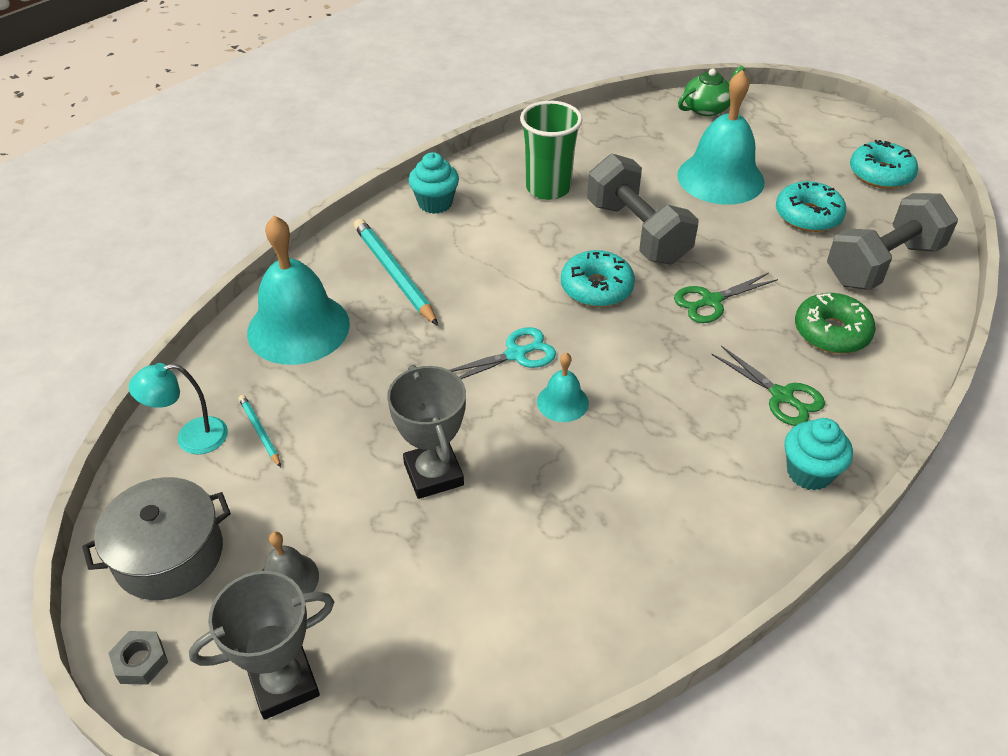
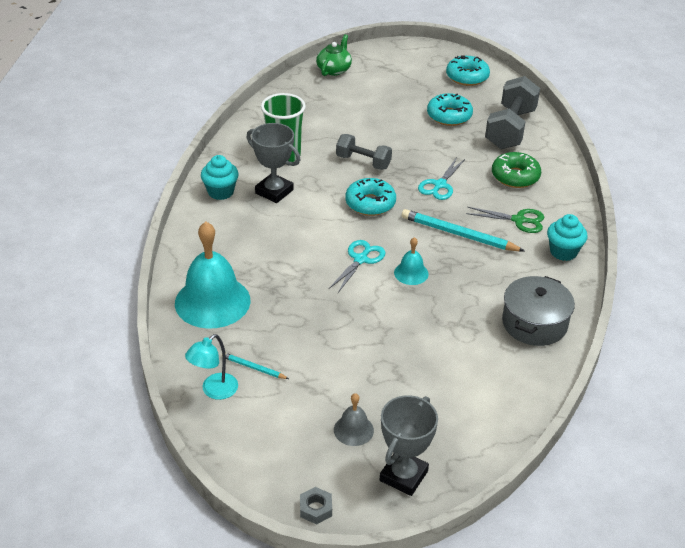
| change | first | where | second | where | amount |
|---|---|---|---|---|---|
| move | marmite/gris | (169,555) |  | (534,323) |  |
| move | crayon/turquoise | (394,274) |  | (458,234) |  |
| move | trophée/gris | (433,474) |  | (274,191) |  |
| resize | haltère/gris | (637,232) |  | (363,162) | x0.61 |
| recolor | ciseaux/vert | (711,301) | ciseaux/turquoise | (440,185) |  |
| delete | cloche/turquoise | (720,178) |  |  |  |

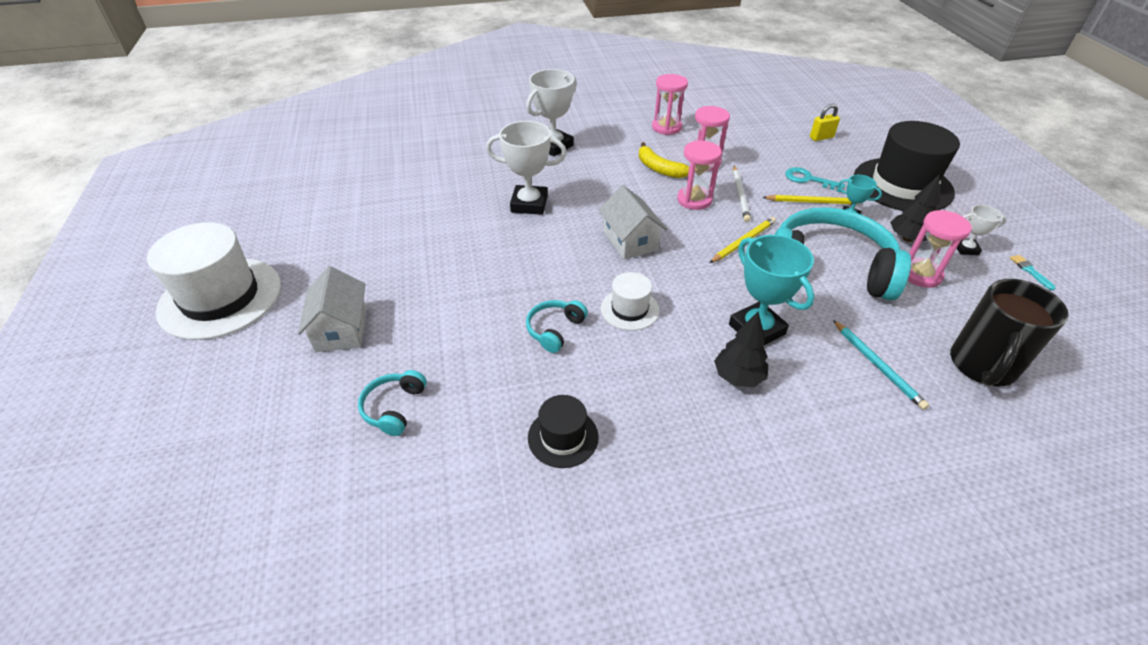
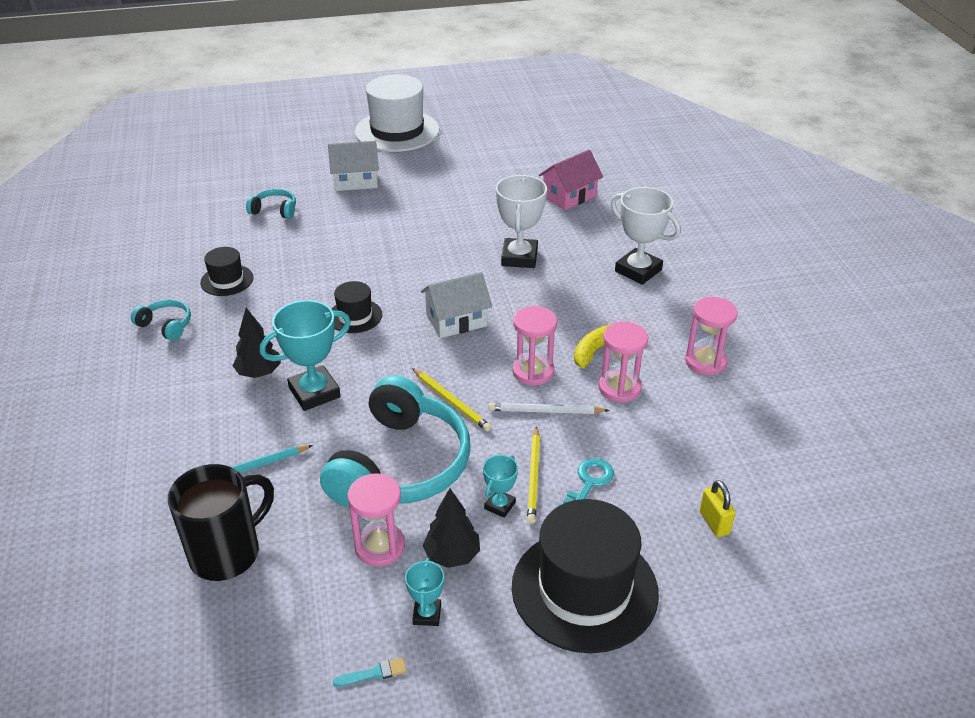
| change | first | where | second | where | amount |
|---|---|---|---|---|---|
| move | casque audio/turquoise | (555,330) |  | (166,325) |  |
| recolor | chapeau/blanc | (629,309) | chapeau/noir | (355,316) |  |
| rotate | tasse/noir | (981,366) |  | (227,553) | 105 degrees clockwise |
| recolor | trophée/blanc | (966,249) | trophée/turquoise | (427,614) |  |
| insert |  |  | maison/rose | (569,196) |  |

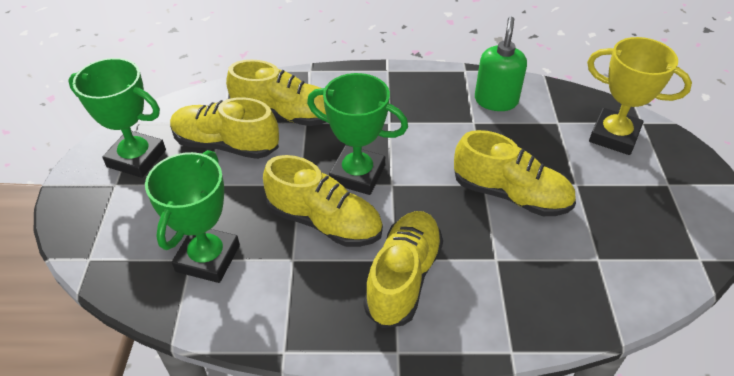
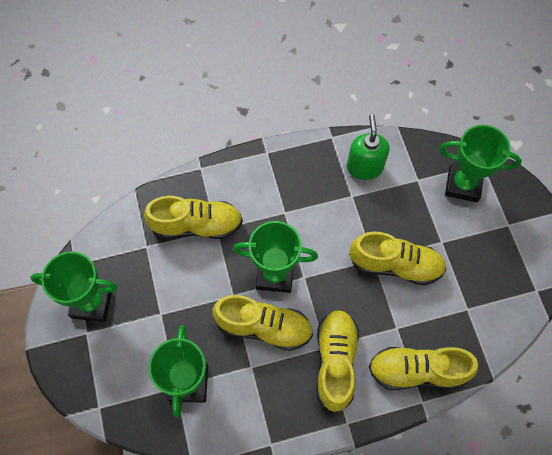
| change | first | where | second | where | amount |
|---|---|---|---|---|---|
| move | chaussure/jaune | (226,145) |  | (417,371) |  |
| recolor | trophée/jaune | (614,136) | trophée/vert | (463,184) |  |

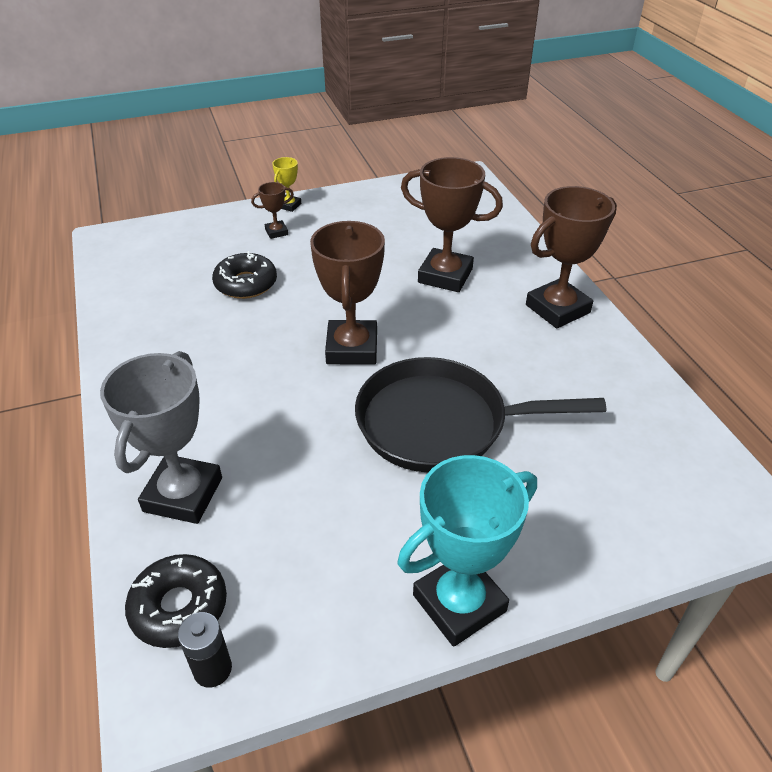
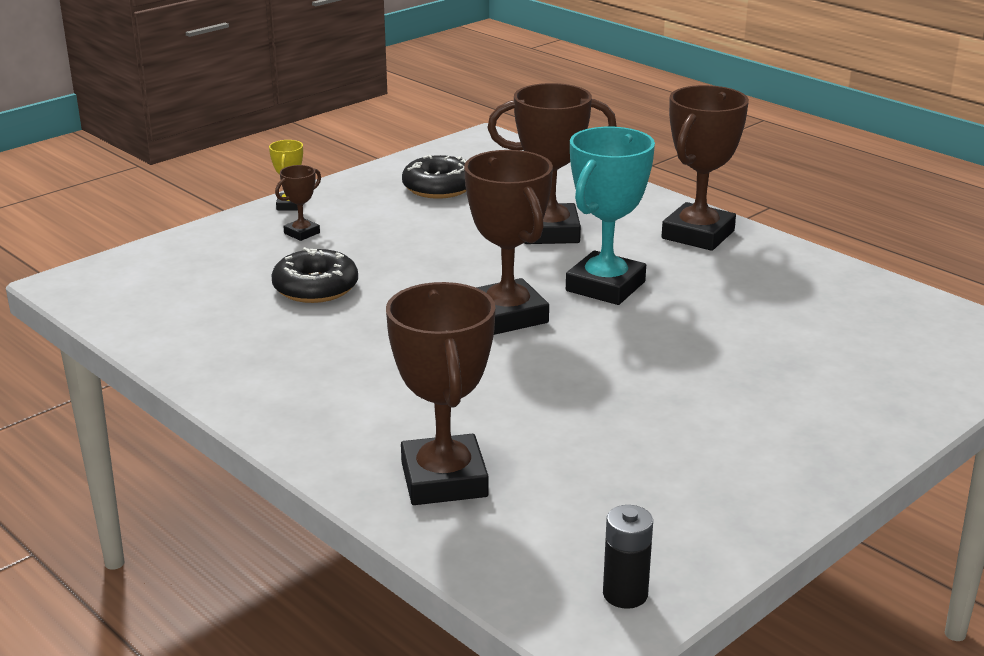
| change | first | where | second | where | amount |
|---|---|---|---|---|---|
| recolor | trophée/gris | (183,494) | trophée/marron | (444,479) |  |
| move | beignet/noir | (179,607) |  | (439,187) |  |
| delete | poêle/noir | (440,423) |  |  |  |
| move | trophée/turquoise | (459,603) |  | (605,286) |  |

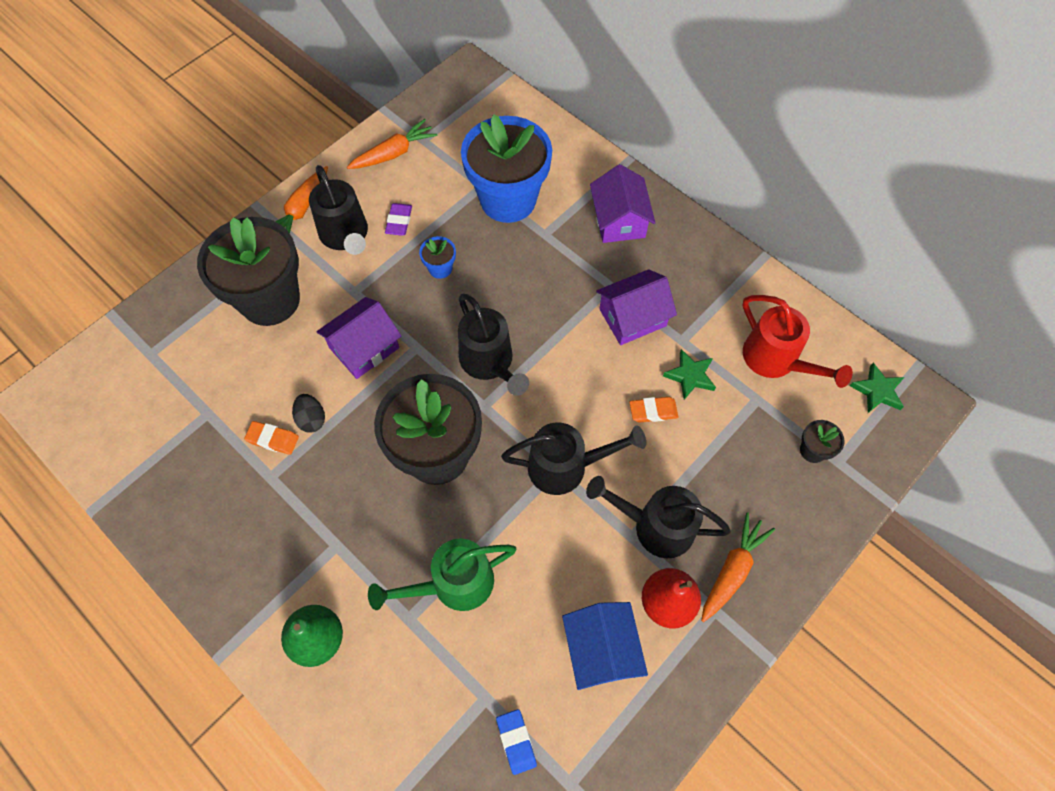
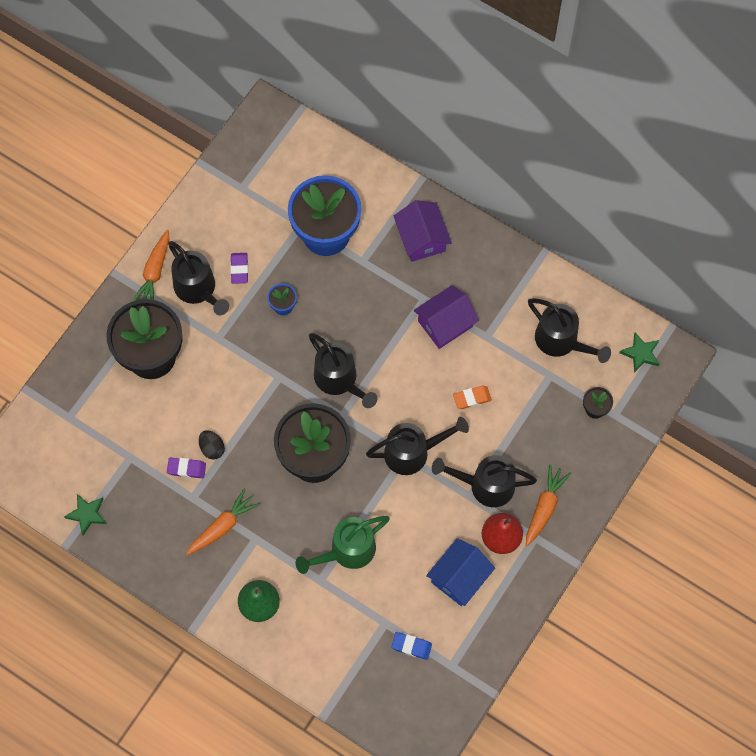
| change | first | where | second | where | amount |
|---|---|---|---|---|---|
| recolor | gomme/orange | (273,439) | gomme/violet | (186,469) |  |
| delete | maison/violet | (364,348) |  |  |  |
| move | carotte/orange | (394,153) |  | (222,526) |  |
| rotate | gomme/bleu | (516,741) |  | (411,646) | 45 degrees counterclockwise |
| rotate | maison/bleu | (601,649) |  | (459,577) | 60 degrees clockwise |
| move | étoile/vert | (690,376) |  | (87,514) |  |
| recolor | arrosoir/rouge | (776,361) | arrosoir/noir | (562,341) |  |

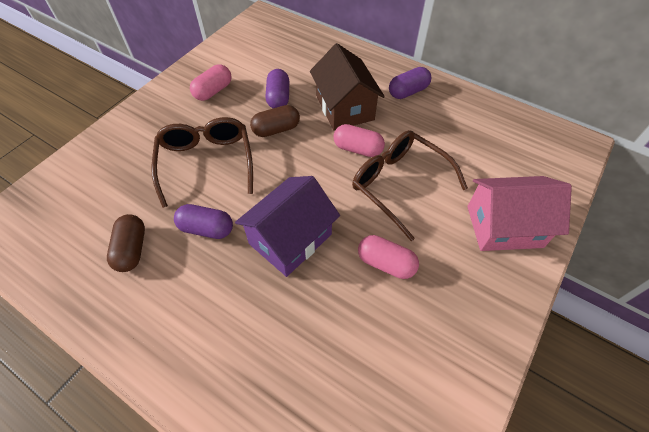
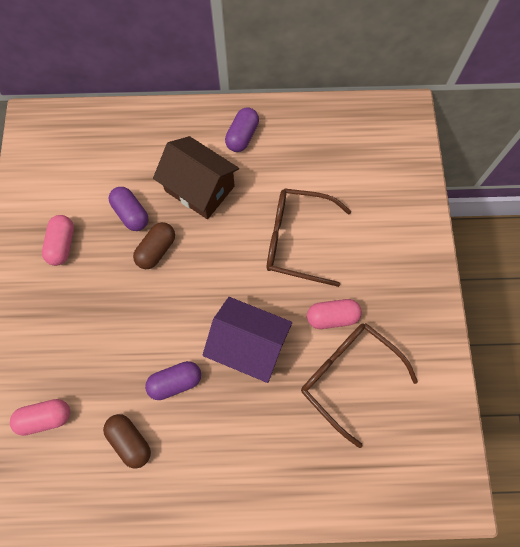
| change | first | where | second | where | amount |
|---|---|---|---|---|---|
| move | lunettes/marron | (206,162) |  | (348,376) |  |
| rotate | maison/violet | (290,239) |  | (248,345) | 75 degrees counterclockwise |
| move | gélule/rose | (358,149) |  | (45,417) |  |
| delete | maison/rose | (504,226) |  |  |  |

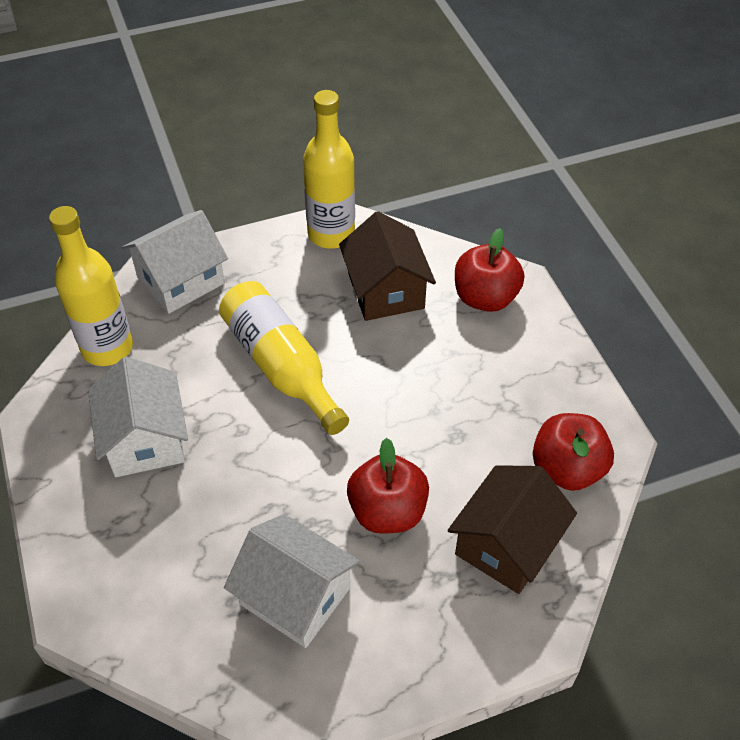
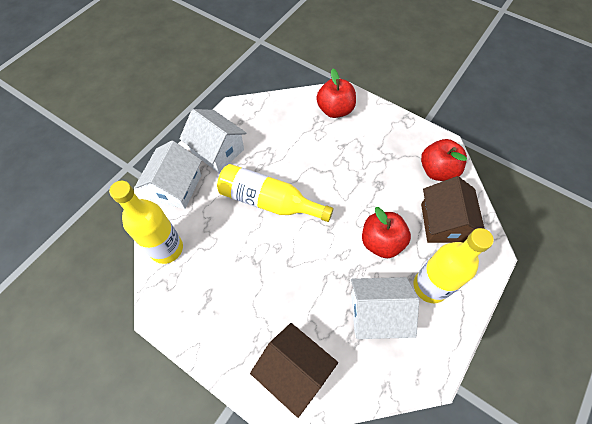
| change | first | where | second | where | amount |
|---|---|---|---|---|---|
| move | maison/blanc | (145,439) |  | (217,150) |  |
| move | bouteille/jaune | (331,234) |  | (430,286) |  |
| move | maison/marron | (386,291) |  | (294,371) |  |

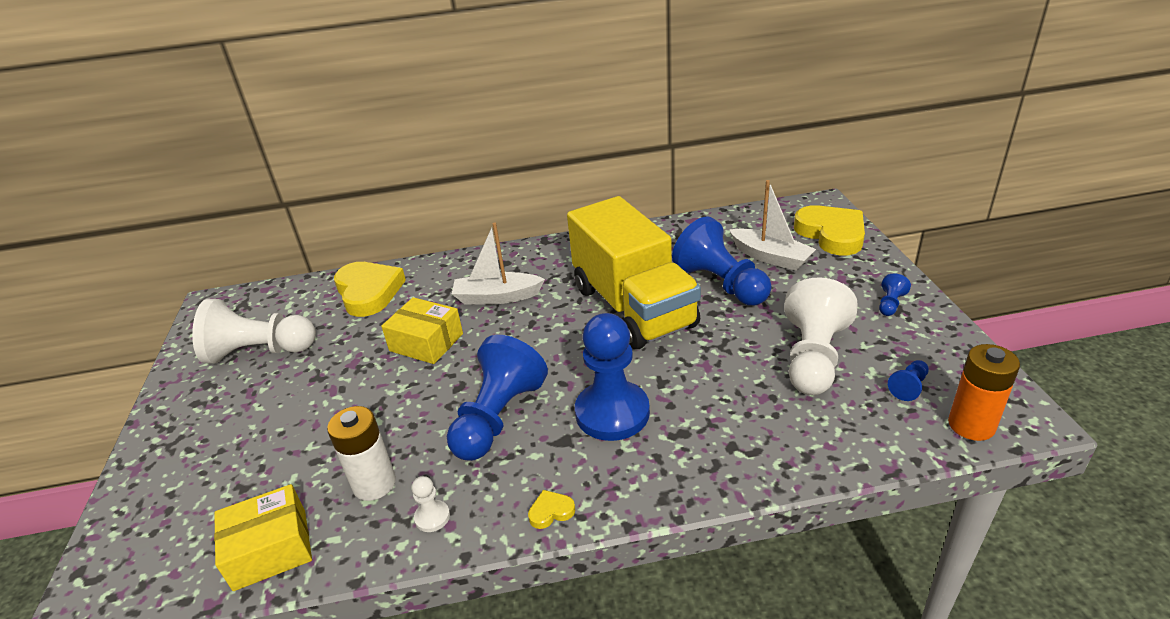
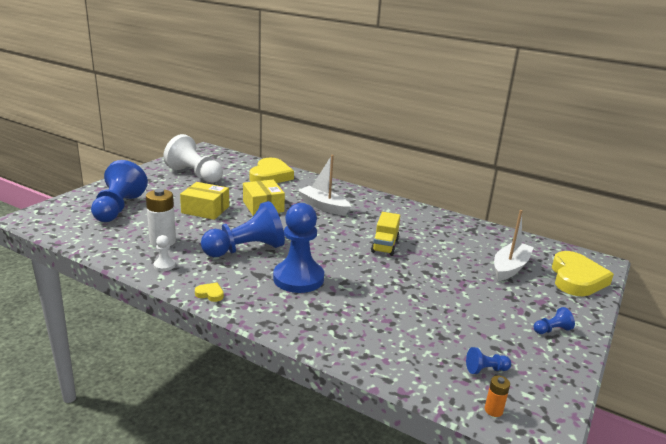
| change | first | where | second | where | amount |
|---|---|---|---|---|---|
| move | boîte/jaune | (270,549) |  | (205,210) |  |
| resize | camion/jaune | (633,307) |  | (385,245) | x0.43 |
| move | pion/bleu | (721,284) |  | (118,208) |  |
| rotate | bateau/blanc | (770,257) |  | (510,267) | 135 degrees counterclockwise |
| delete | pion/blanc | (813,358) |  |  |  |
| resize | pile/orange | (971,425) |  | (493,410) | x0.50 |

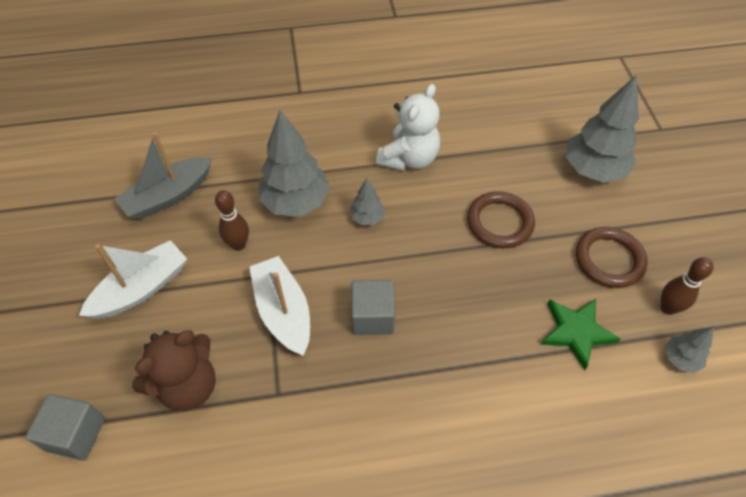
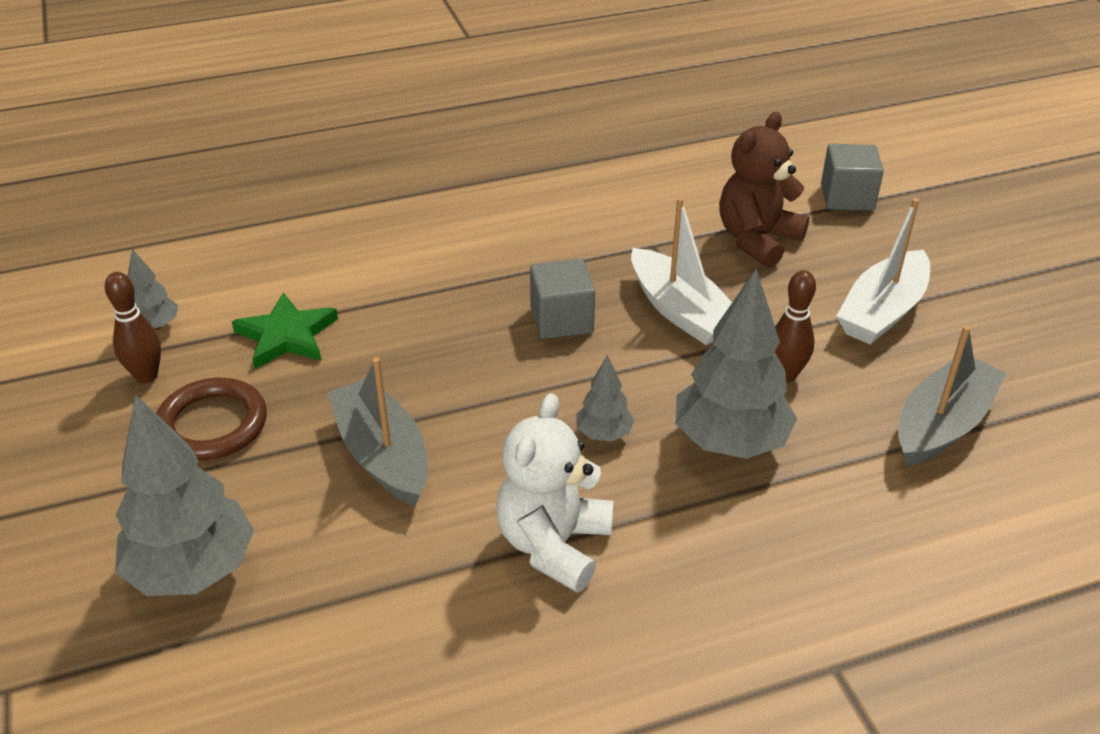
| change | first | where | second | where | amount |
|---|---|---|---|---|---|
| replace | anneau/marron | (499,222) | bateau/gris | (383,455) |  |

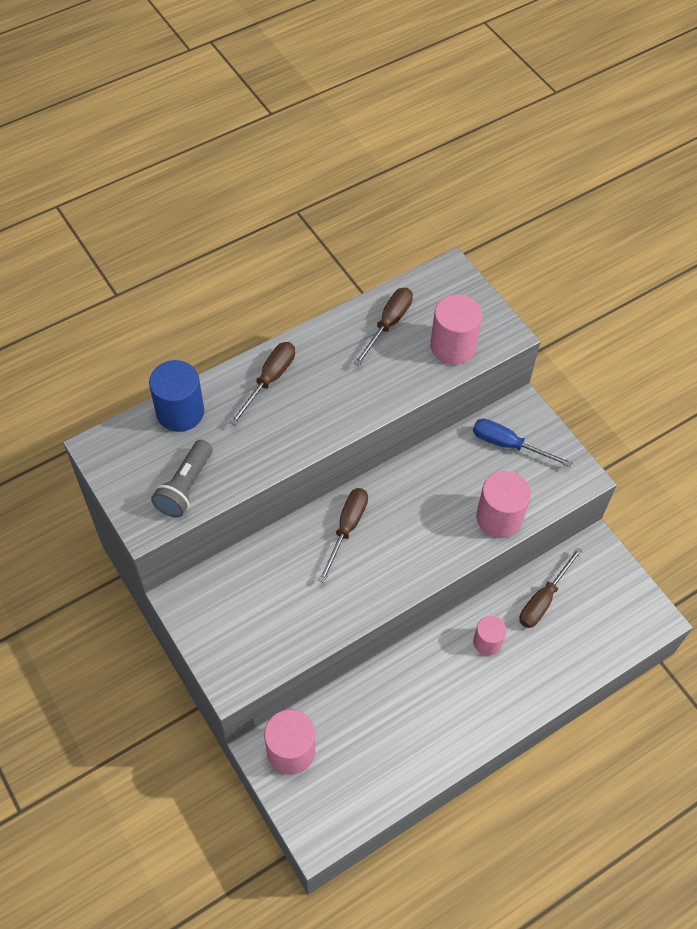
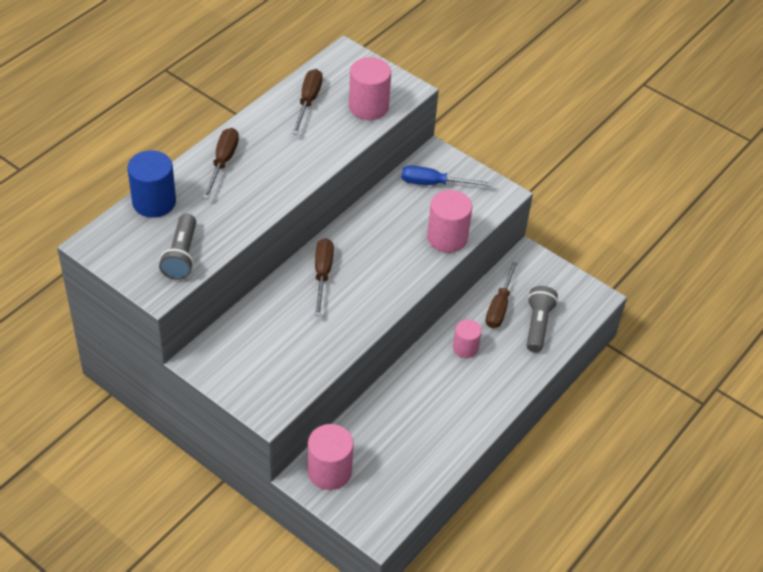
| change | first | where | second | where | amount |
|---|---|---|---|---|---|
| insert |  |  | lampe de poche/gris | (537,325) |  |

